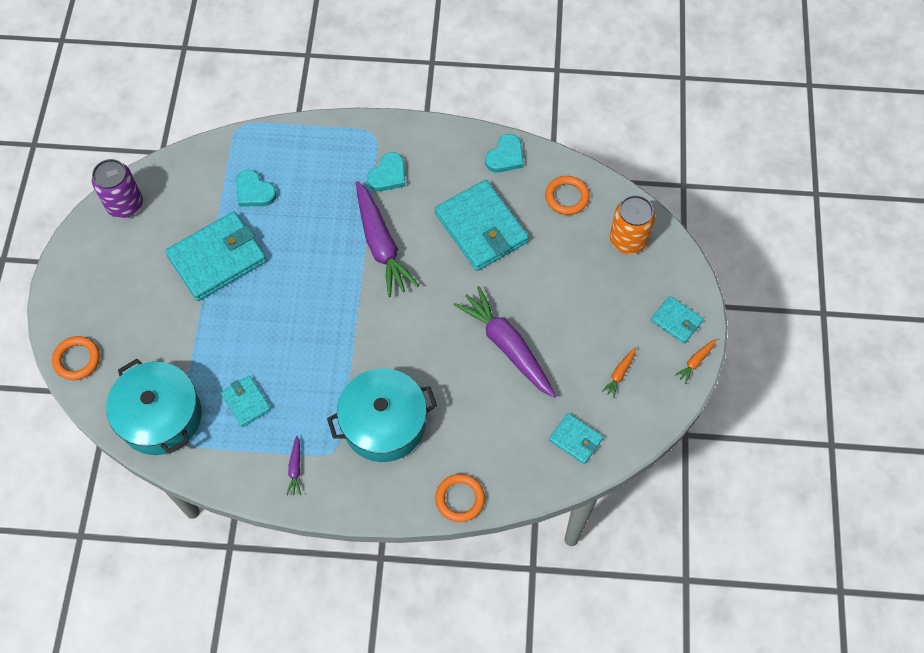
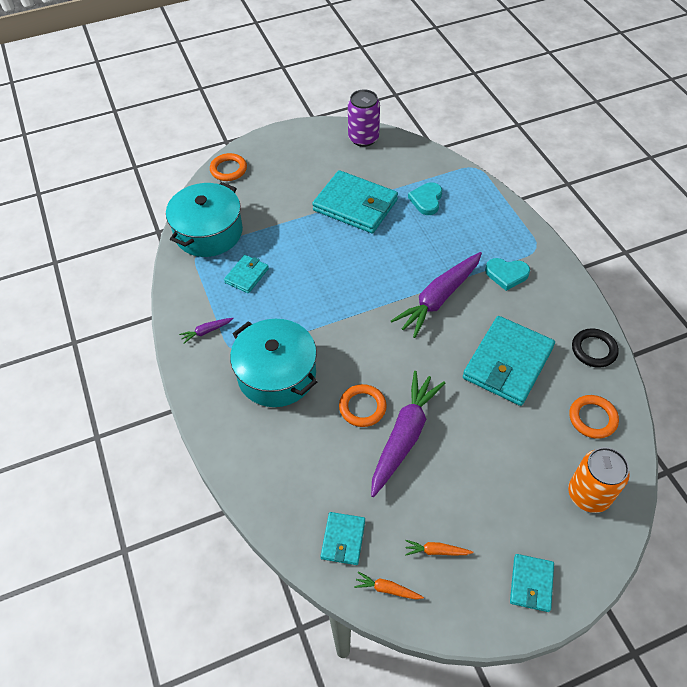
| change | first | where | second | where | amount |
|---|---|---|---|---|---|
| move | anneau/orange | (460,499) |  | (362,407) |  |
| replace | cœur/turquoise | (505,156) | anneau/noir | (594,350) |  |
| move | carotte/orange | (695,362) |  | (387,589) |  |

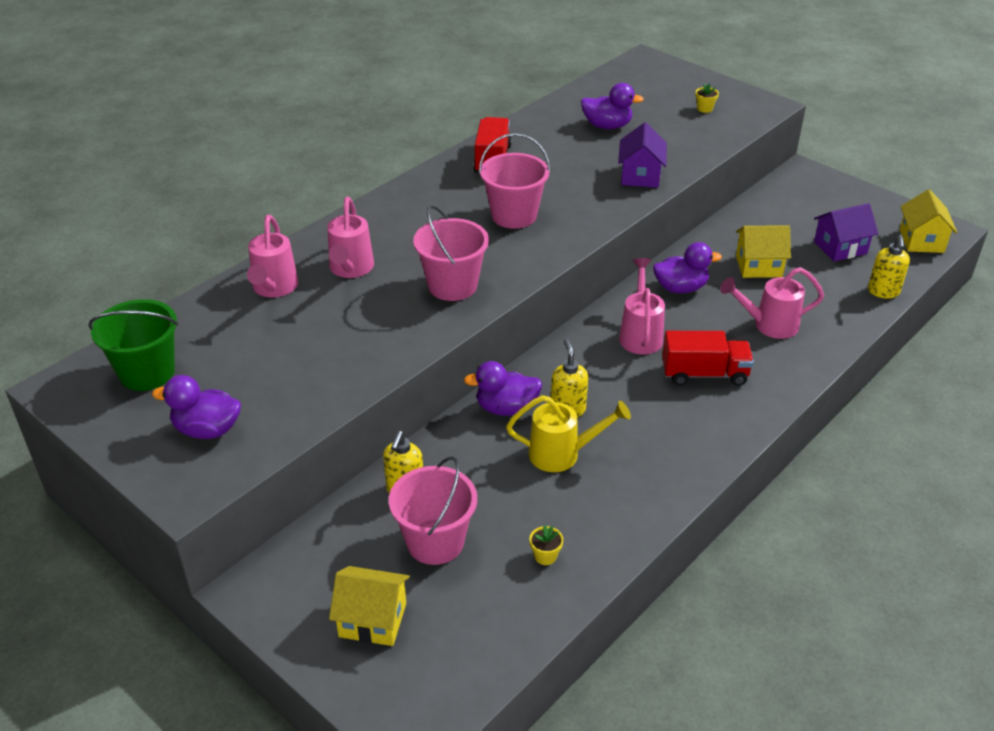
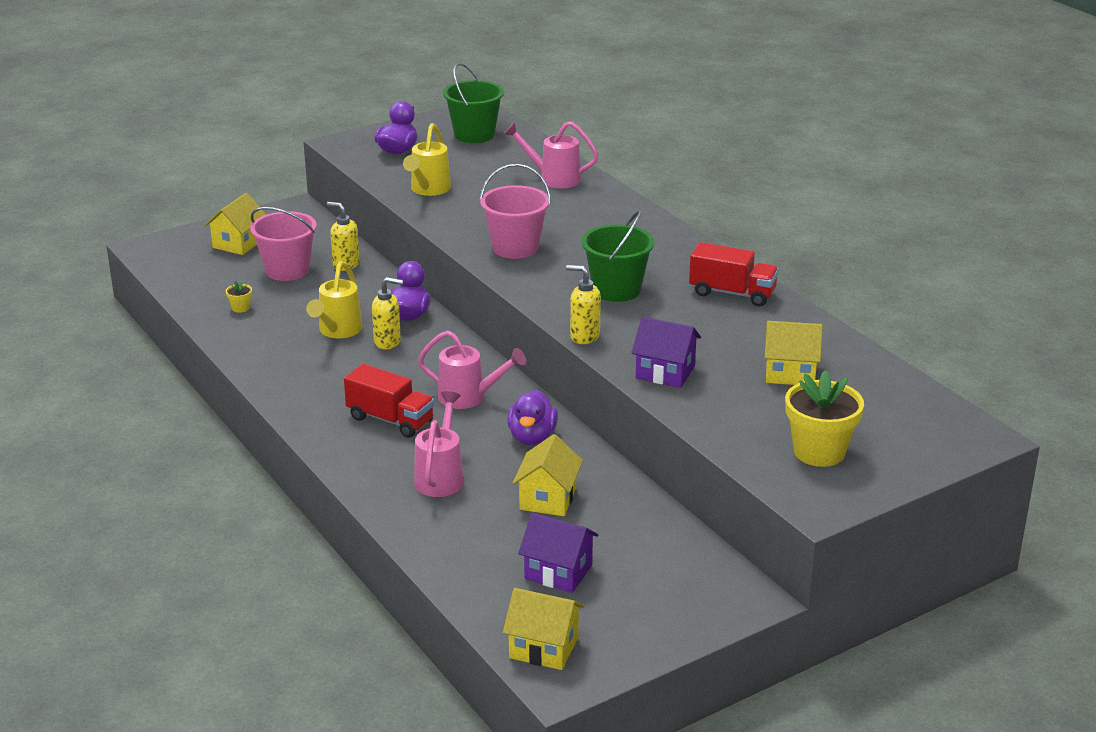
| change | first | where | second | where | amount |
|---|---|---|---|---|---|
| delete | arrosoir/rose | (350,269) |  |  |  |
| recolor | seau/rose | (514,215) | seau/vert | (616,290) |  |
| replace | canard/violet | (607,126) | maison/jaune | (790,373) |  |
| rotate | camion/rouge | (704,374) |  | (390,420) | 75 degrees counterclockwise |
| resize | pot de fleurs/jaune | (704,109) |  | (819,452) | x2.37 |
| rotate | maison/violet | (840,247) |  | (558,572) | 60 degrees counterclockwise |
| move | distributeur de savon/jaune | (883,292) |  | (584,336) |  |
| insert |  |  | arrosoir/jaune | (428,190) |  |

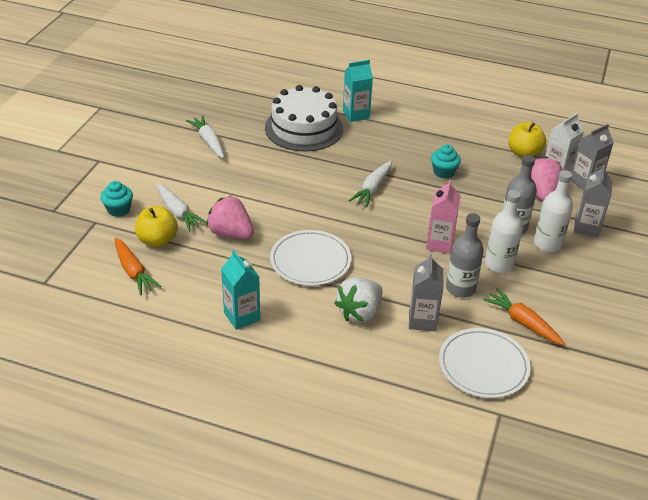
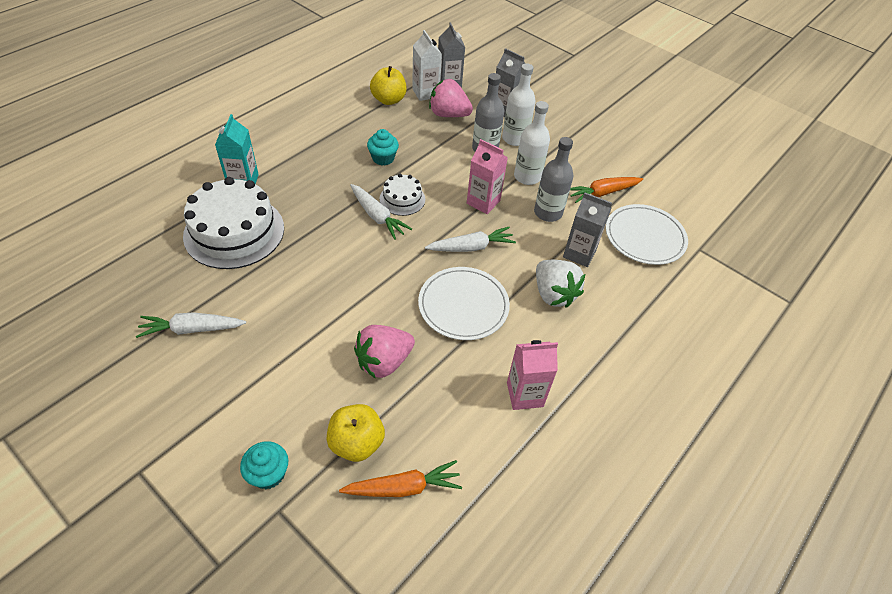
| change | first | where | second | where | amount |
|---|---|---|---|---|---|
| move | carotte/blanc | (178,212) |  | (471,247) |  |
| recolor | brique de lait/turquoise | (242,316) | brique de lait/rose | (524,394) |  |
| insert |  |  | gâteau/blanc | (402,199) |  |

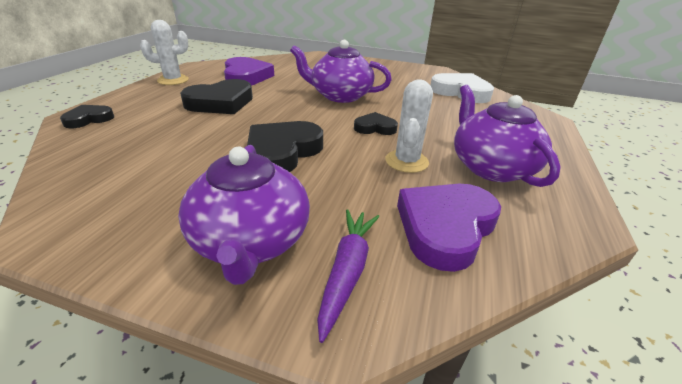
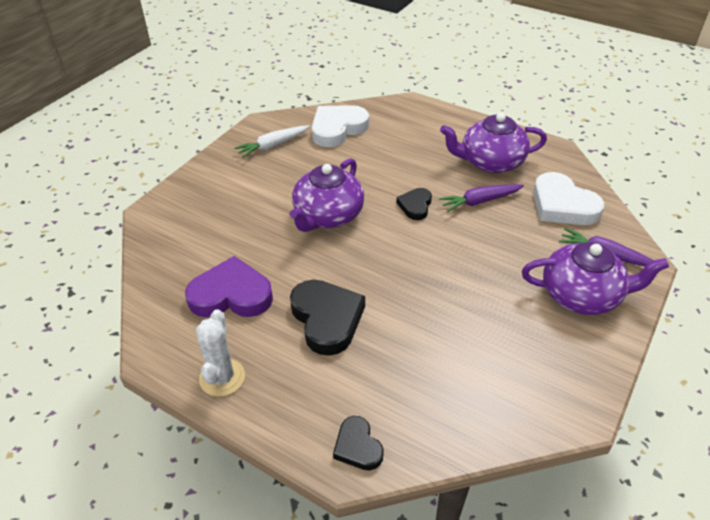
| change | first | where | second | where | amount |
|---|---|---|---|---|---|
| delete | cœur/noir | (282,152) |  |  |  |
| replace | cactus/blanc | (406,161) | carotte/violet | (480,201) |  |
| recolor | cœur/violet | (445,227) | cœur/blanc | (562,205) |  |
| insert |  |  | carotte/blanc | (273,145) |  |

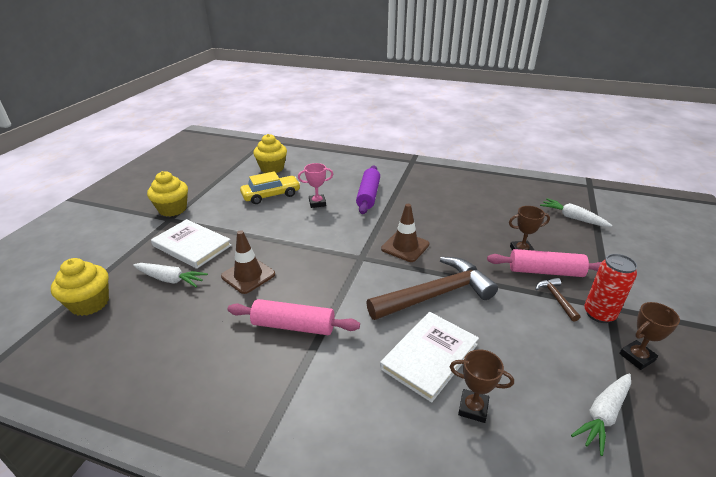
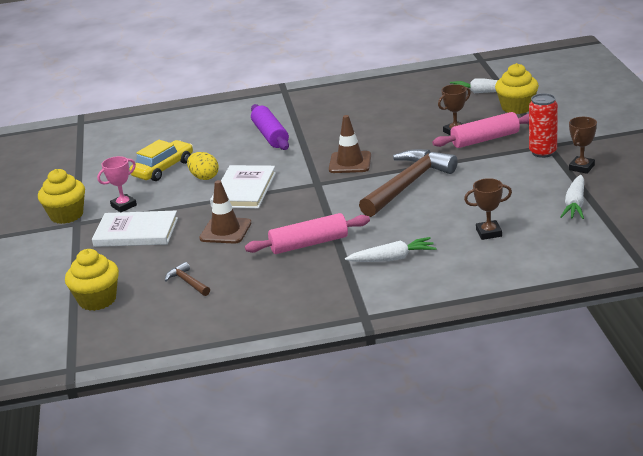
| change | first | where | second | where | amount |
|---|---|---|---|---|---|
| move | carotte/blanc | (170,279) |  | (392,258) |  |
| move | muffin/jaune | (272,168) |  | (517,107) |  |
| move | trophée/rose | (317,203) |  | (123,206) |  |
| move | livre/blanc | (429,356) |  | (244,190) |  |
| move | marteau/marron | (556,298) |  | (188,282) |  |
| insert |  |  | œuf/jaune | (204,177) |  |

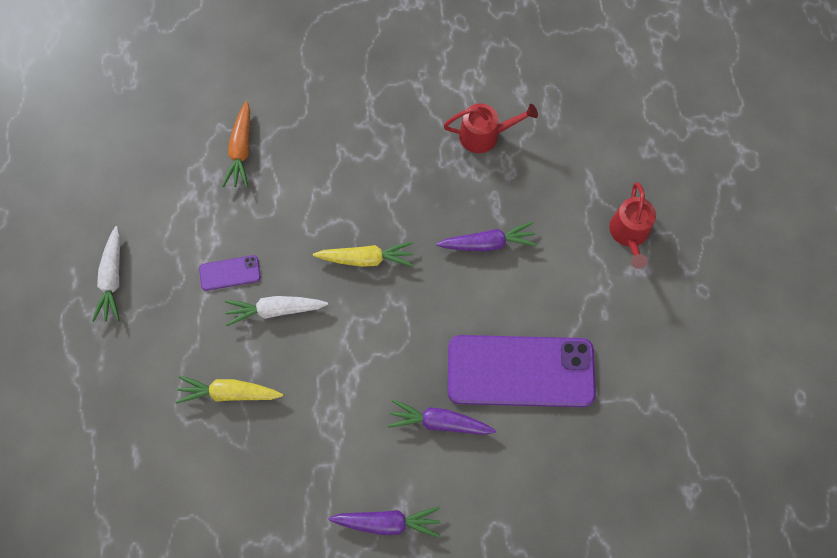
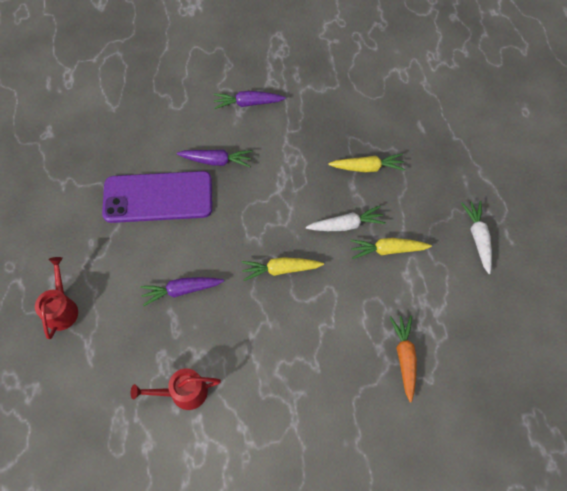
| change | first | where | second | where | amount |
|---|---|---|---|---|---|
| replace | téléphone/violet | (230,273) | carotte/jaune | (387,250) |  |

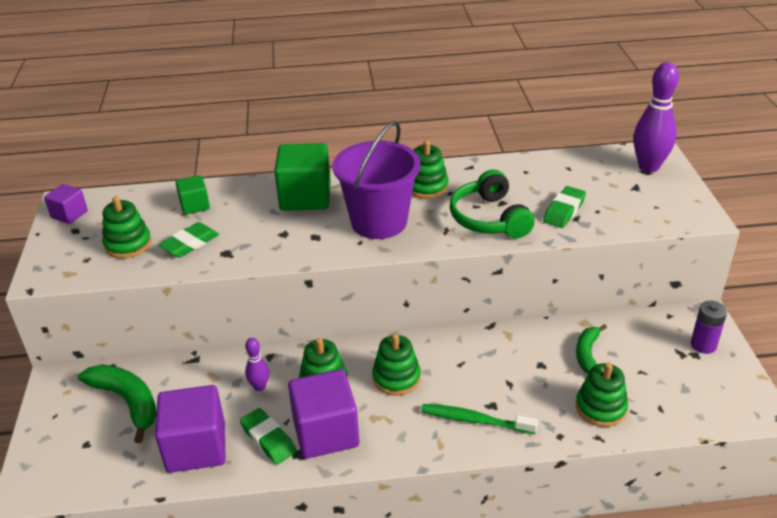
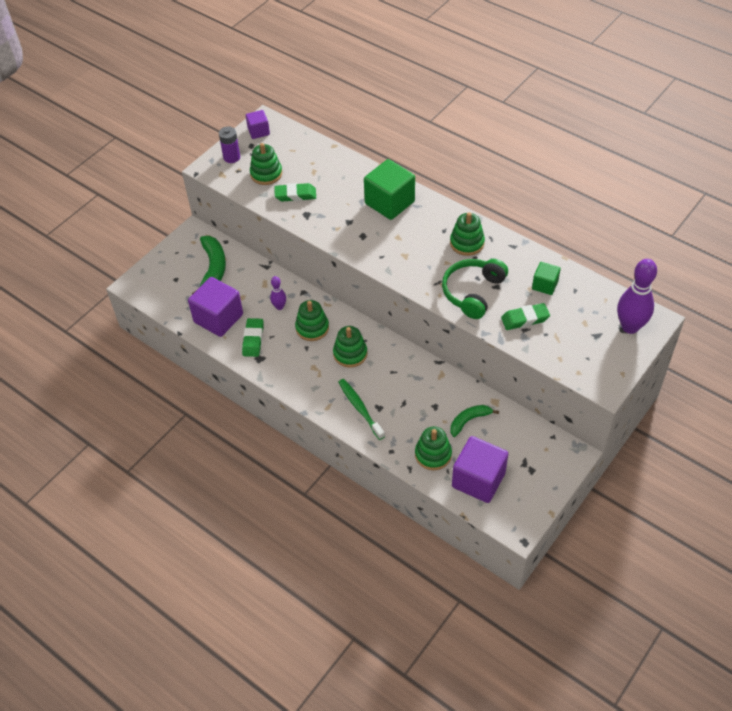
| change | first | where | second | where | amount |
|---|---|---|---|---|---|
| move | cube/vert | (195,205) |  | (545,285) |  |
| move | cube/violet | (326,432) |  | (478,480) |  |
| delete | seau/violet | (379,222) |  |  |  |
| move | pile/violet | (703,345) |  | (231,157) |  |

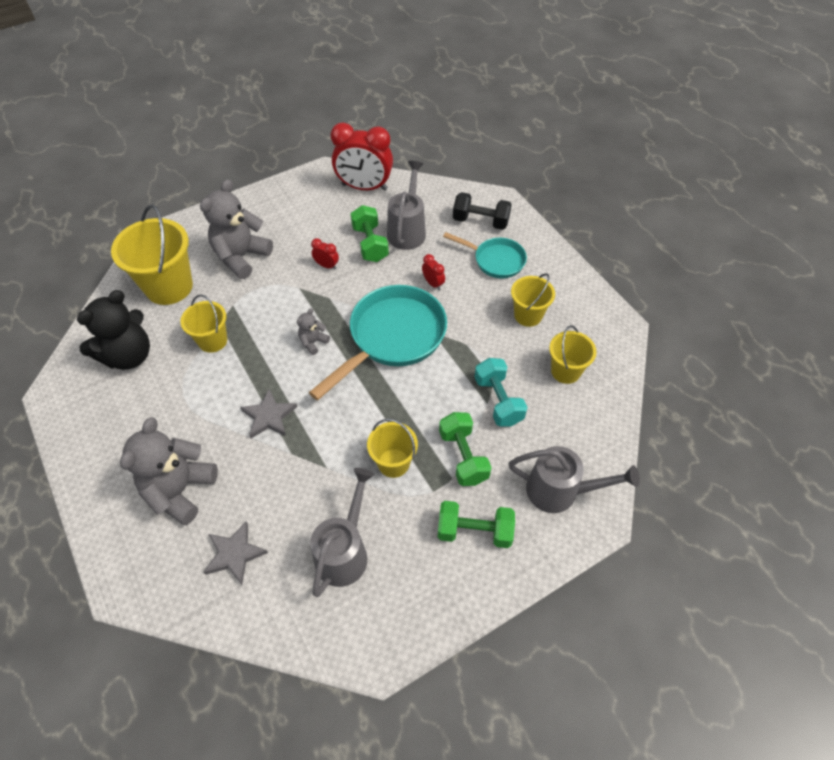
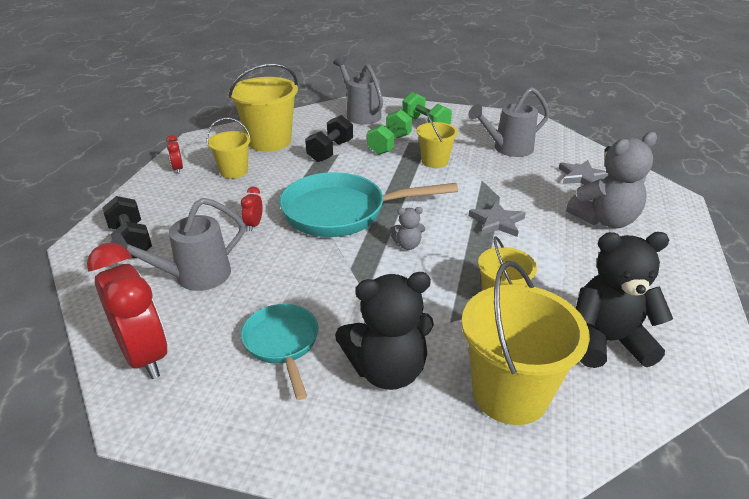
| change | first | where | second | where | amount |
|---|---|---|---|---|---|
| recolor | ours en peluche/gris | (241,257) | ours en peluche/noir | (387,370) |  |
| move | réveil/rouge | (326,265) |  | (178,169) |  |
| delete | haltère/vert | (370,244) |  |  |  |
| move | poêle/turquoise | (495,260) |  | (282,344) |  |
| recolor | haltère/turquoise | (498,401) | haltère/noir | (330,151) |  |
| resize | seau/jaune | (565,371) |  | (269,141) | x1.72 |

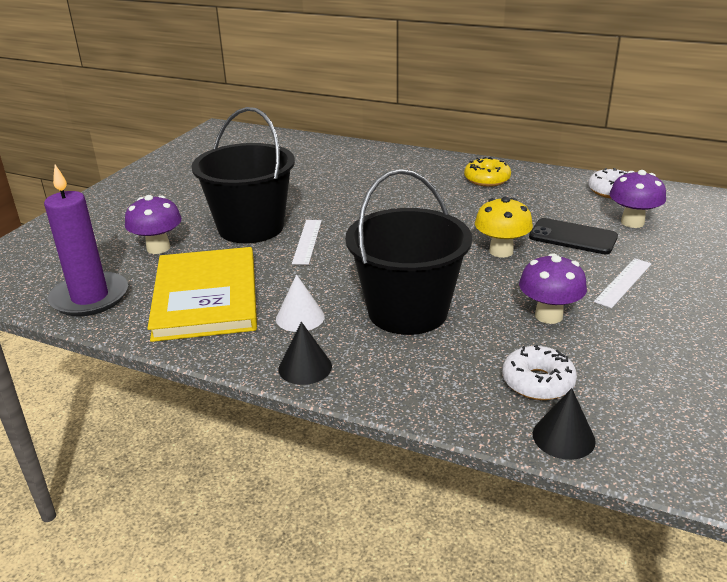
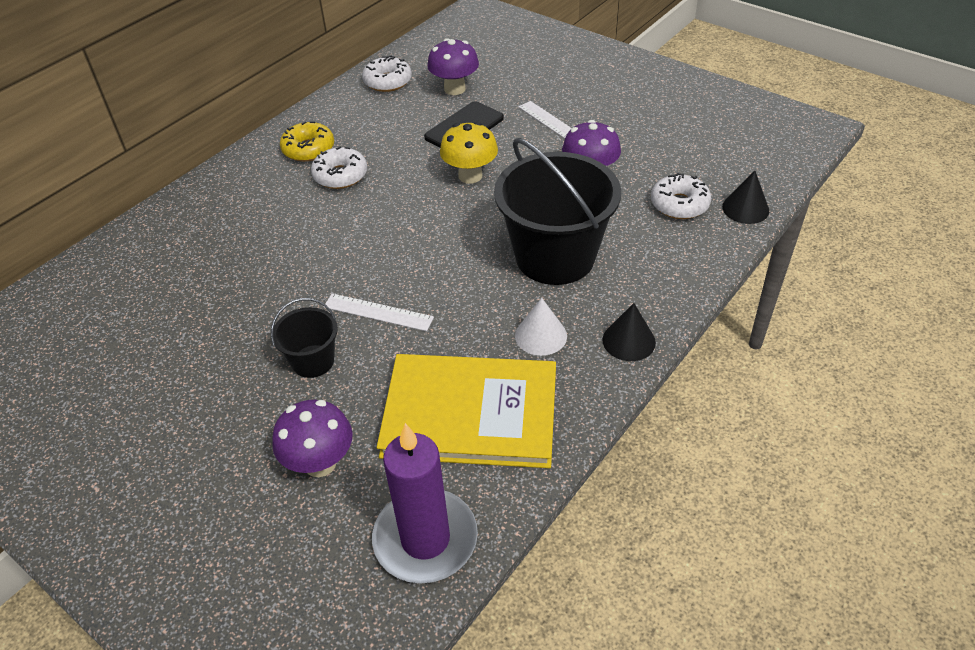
| change | first | where | second | where | amount |
|---|---|---|---|---|---|
| resize | seau/noir | (251,227) |  | (313,361) | x0.48 |
| insert |  |  | beignet/blanc | (340,175) |  |

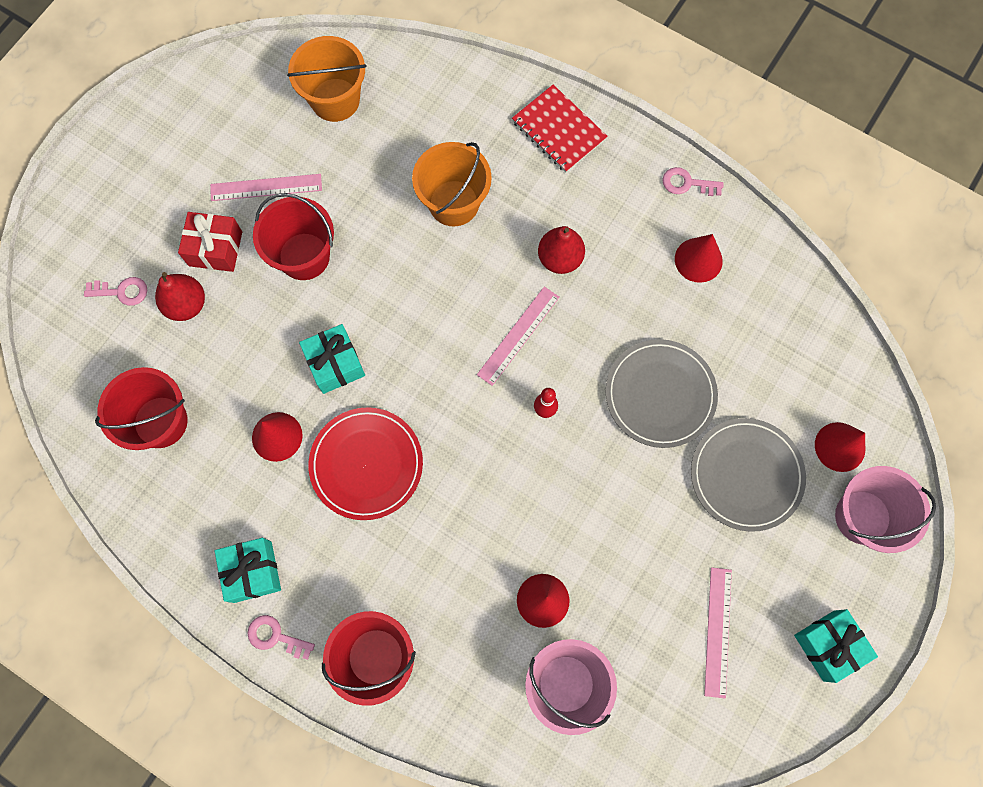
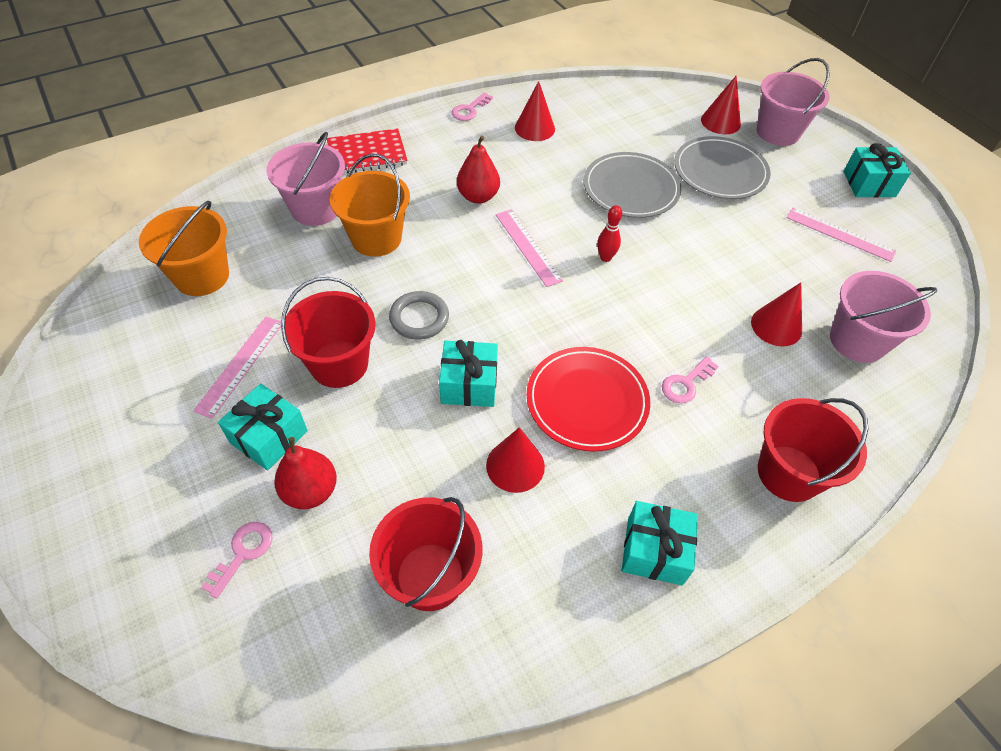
| change | first | where | second | where | amount |
|---|---|---|---|---|---|
| recolor | cadeau/rouge | (215,249) | cadeau/turquoise | (269,437) |  |
| move | clé/rose | (275,636) |  | (686,383) |  |
| insert |  |  | seau/rose | (316,209) |  |
| insert |  |  | anneau/gris | (419,318) |  |

